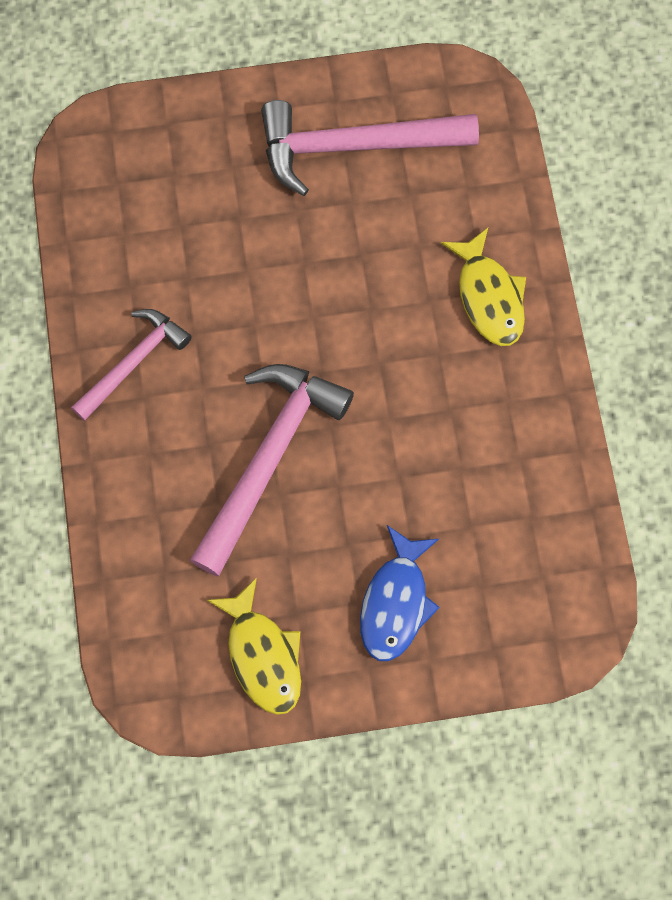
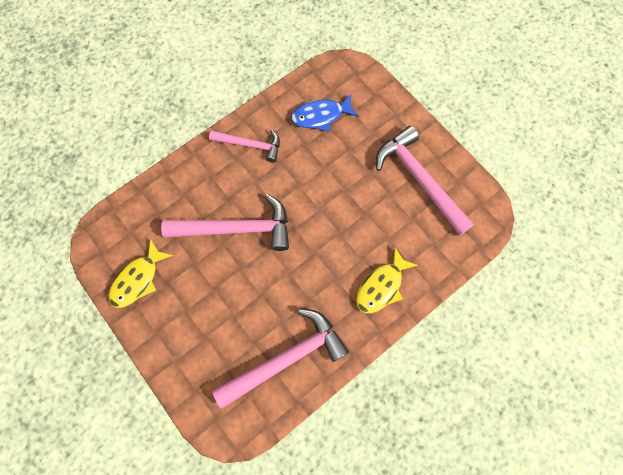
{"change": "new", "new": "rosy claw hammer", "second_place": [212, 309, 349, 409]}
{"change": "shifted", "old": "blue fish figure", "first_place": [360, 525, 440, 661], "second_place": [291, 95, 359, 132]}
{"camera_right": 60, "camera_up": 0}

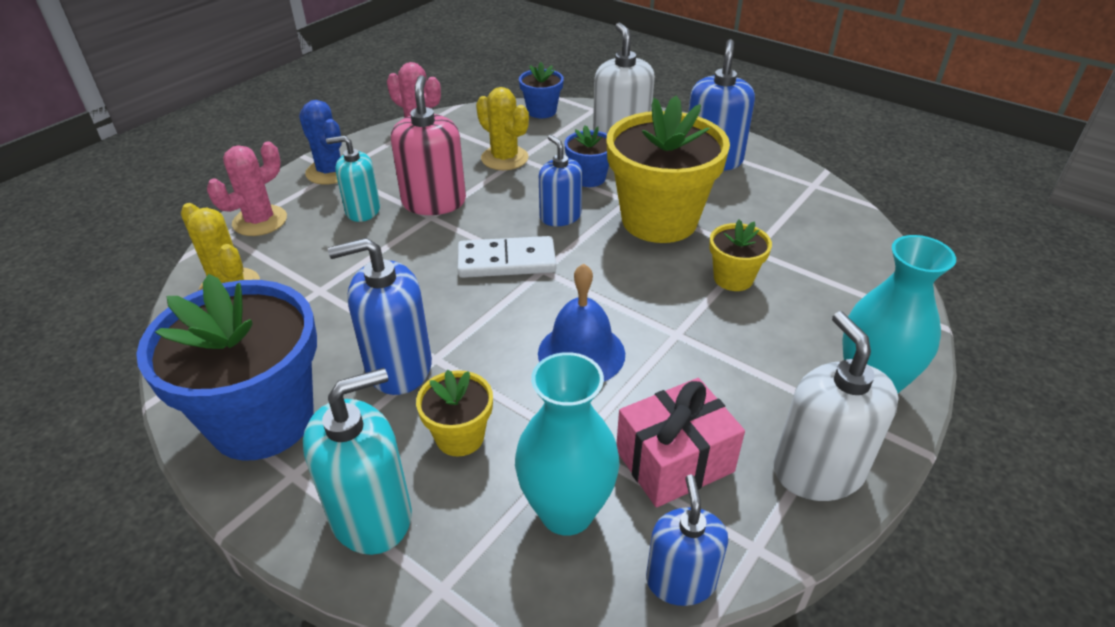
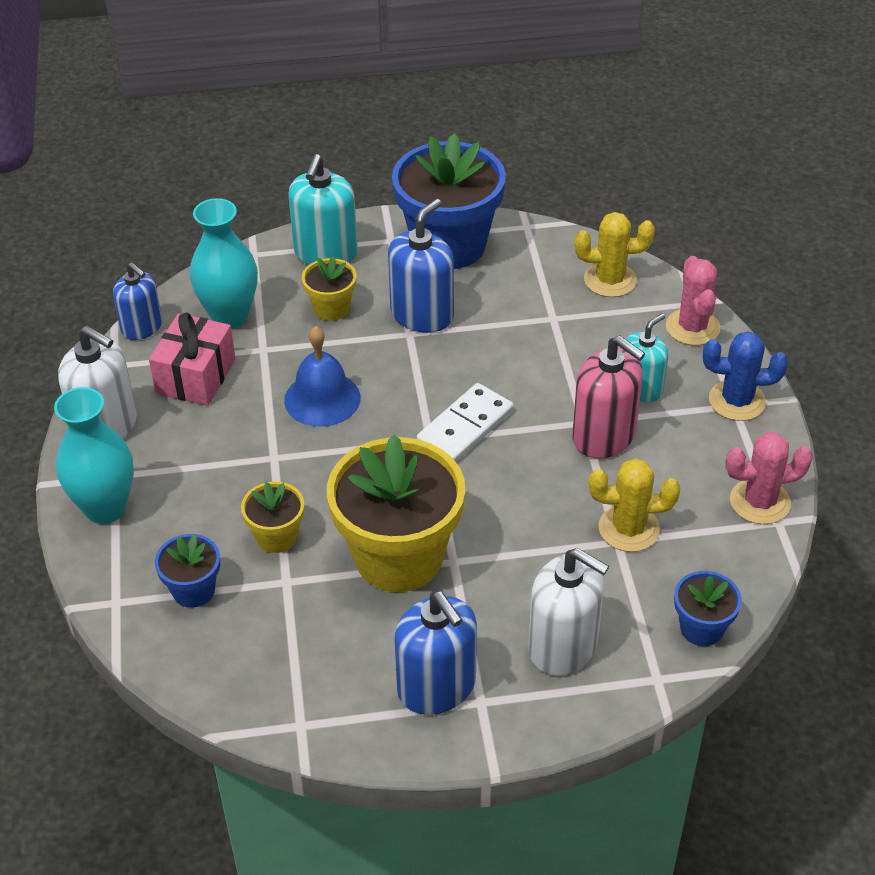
{"change": "shifted", "old": "blue potted plant", "first_place": [564, 125, 609, 187], "second_place": [155, 534, 220, 608]}
{"change": "gone", "old": "blue soap dispenser", "first_place": [539, 135, 582, 226]}
{"camera_right": 135, "camera_up": 5}

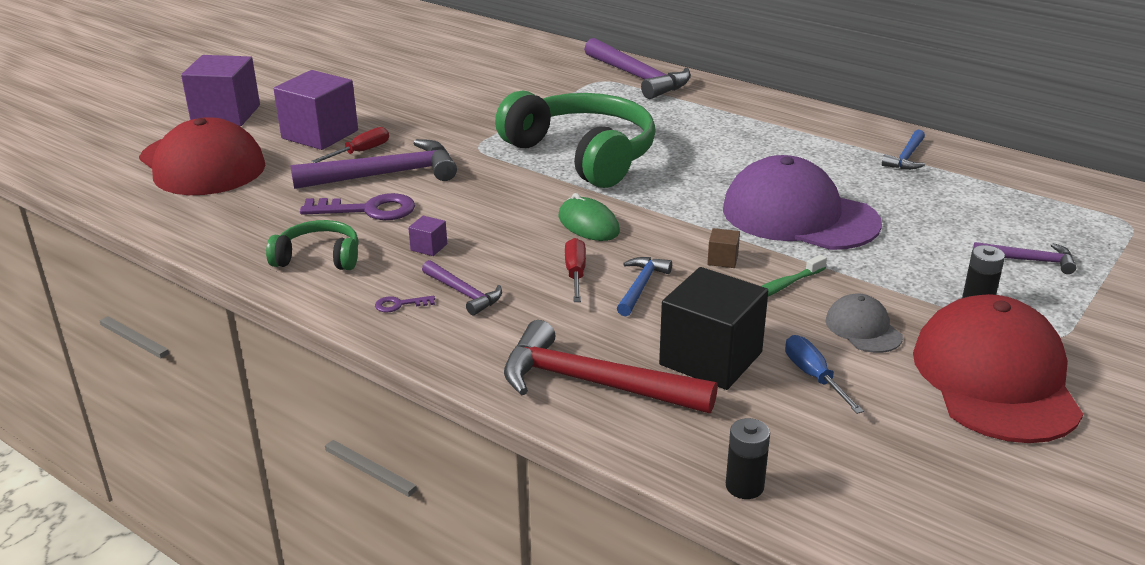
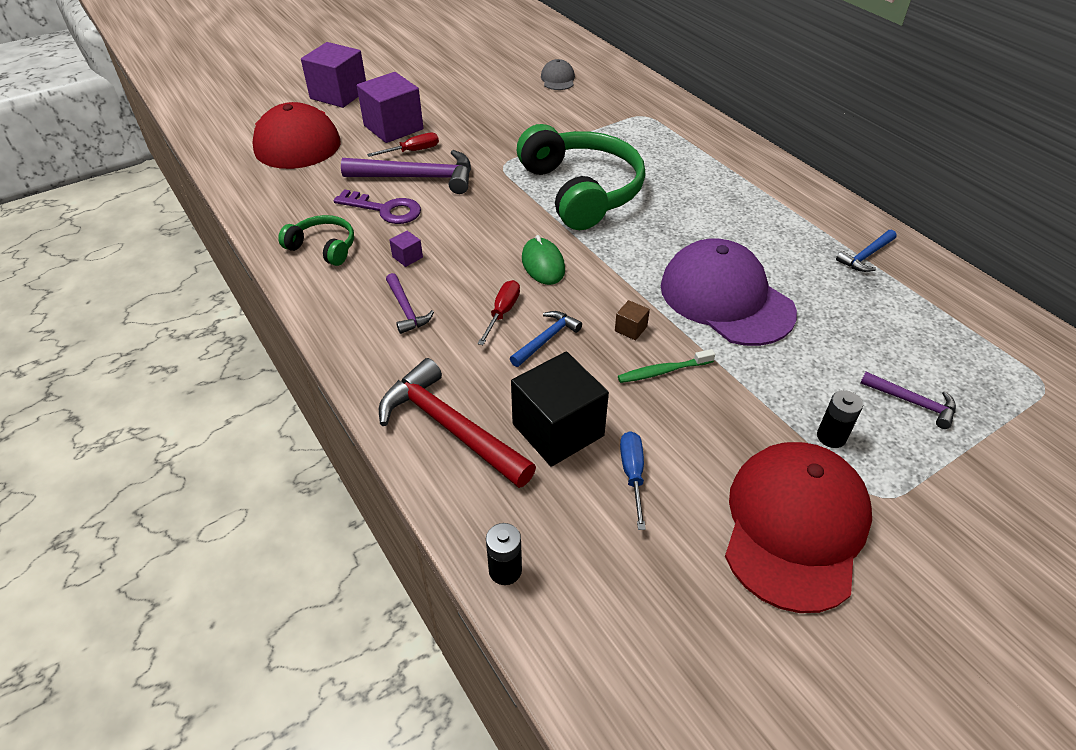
{"change": "shifted", "old": "gray peaked cap", "first_place": [825, 293, 903, 353], "second_place": [541, 59, 575, 90]}
{"change": "gone", "old": "purple door key", "first_place": [375, 295, 435, 313]}
{"change": "gone", "old": "purple claw hammer", "first_place": [584, 38, 691, 99]}
{"camera_right": 20, "camera_up": 15}

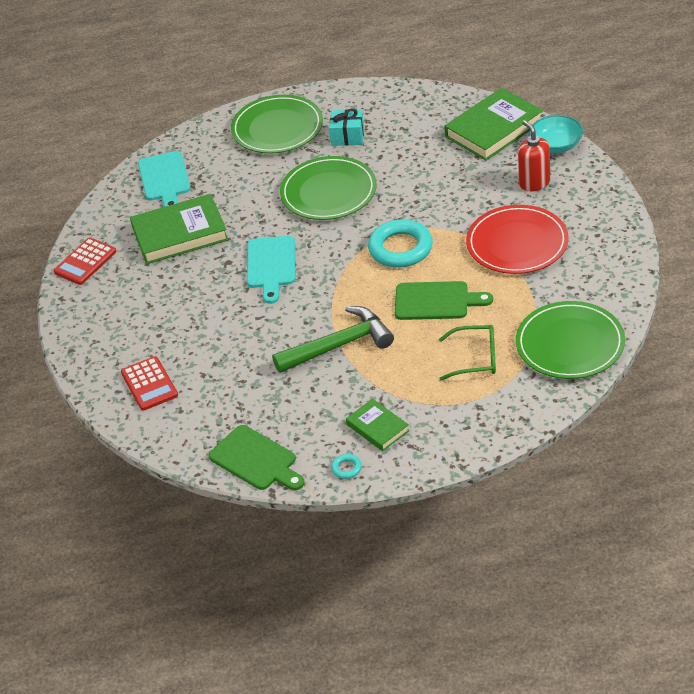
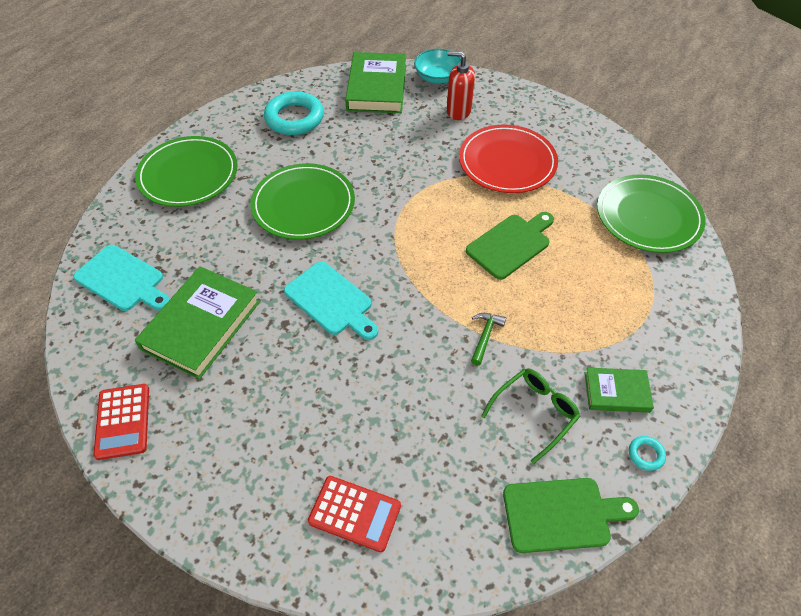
{"change": "shifted", "old": "aqua hoop", "first_place": [368, 219, 433, 268], "second_place": [264, 91, 324, 135]}
{"change": "scaled", "old": "leaf-green claw hammer", "first_place": [272, 306, 394, 373], "second_place": [471, 313, 506, 365], "factor": 0.46}
{"change": "shifted", "old": "leaf-green eyeglasses", "first_place": [439, 325, 496, 381], "second_place": [481, 369, 581, 464]}
{"change": "gone", "old": "aqua present", "first_place": [329, 109, 364, 146]}
{"camera_right": -50, "camera_up": 10}

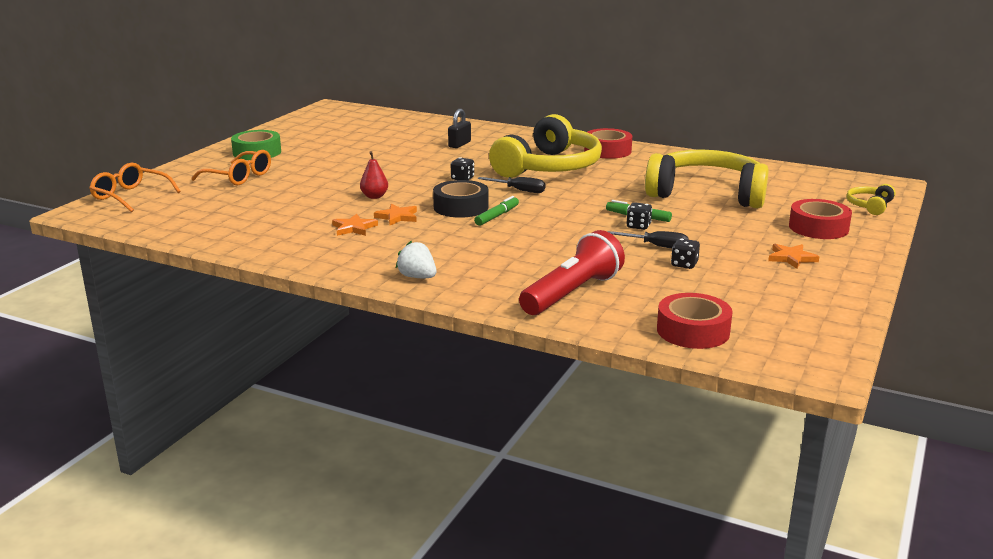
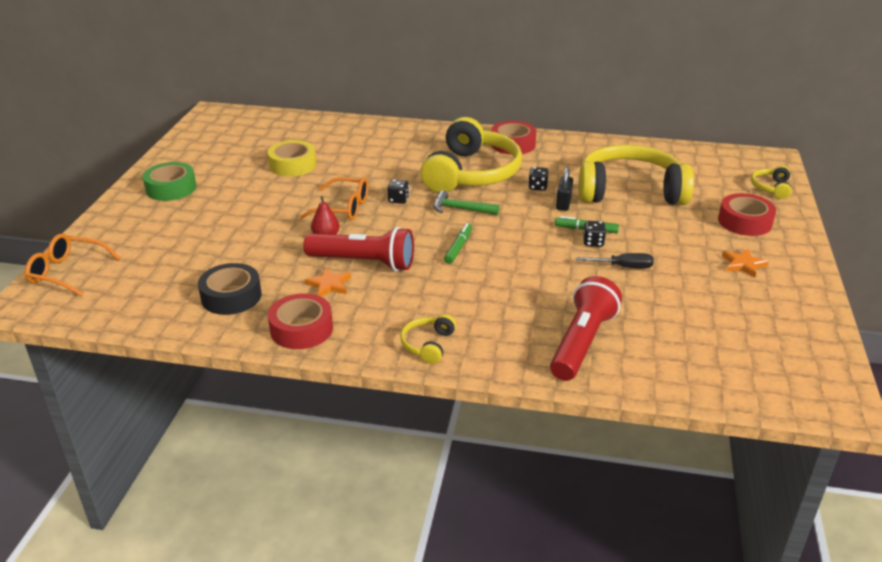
{"change": "shifted", "old": "ebony sticky tape", "first_place": [433, 180, 489, 218], "second_place": [198, 263, 261, 315]}
{"change": "new", "new": "golden sticky tape", "second_place": [268, 140, 317, 177]}
{"change": "shifted", "old": "crimson sticky tape", "first_place": [657, 293, 732, 349], "second_place": [268, 293, 333, 349]}
{"change": "shifted", "old": "orange-coloured eyeglasses", "first_place": [191, 150, 271, 186], "second_place": [300, 177, 368, 220]}
{"change": "swapped", "old": "orange-coloured star", "new": "crimson flashlight", "first_place": [374, 204, 417, 225], "second_place": [303, 227, 414, 271]}
{"change": "swapped", "old": "snow-white toy strawberry", "new": "golden headset", "first_place": [396, 241, 436, 278], "second_place": [400, 314, 456, 364]}
{"change": "swapped", "old": "ebony hand screwdriver", "new": "leaf-green claw hammer", "first_place": [478, 177, 546, 193], "second_place": [434, 190, 499, 215]}
{"change": "shifted", "old": "ebony game die", "first_place": [671, 238, 700, 269], "second_place": [528, 167, 549, 191]}
{"change": "shifted", "old": "ebony padlock", "first_place": [448, 109, 471, 148], "second_place": [556, 167, 573, 211]}
{"camera_right": -15, "camera_up": 10}

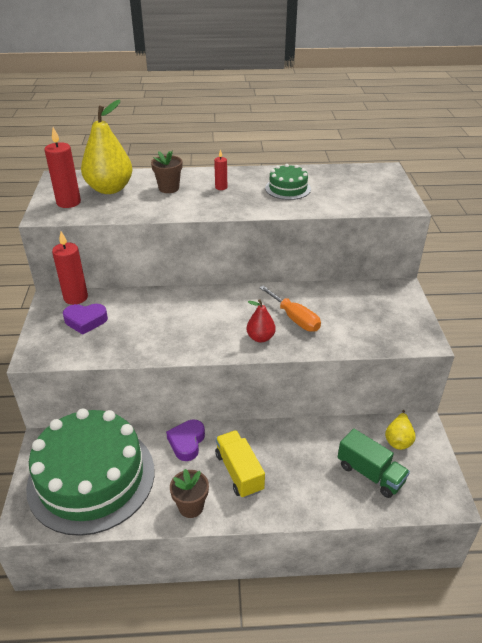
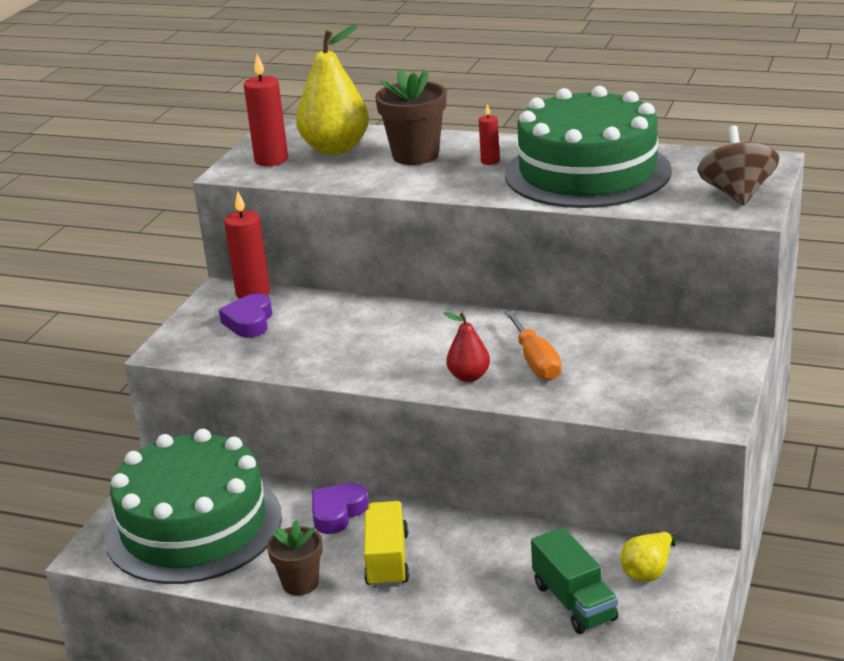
{"change": "rotated", "old": "purple love heart", "first_place": [63, 304, 108, 335], "second_place": [219, 293, 272, 338], "degrees": 75}
{"change": "scaled", "old": "russet potted plant", "first_place": [151, 150, 182, 193], "second_place": [375, 69, 446, 165], "factor": 1.53}
{"change": "scaled", "old": "leaf-green layer cake", "first_place": [265, 164, 311, 200], "second_place": [505, 86, 672, 208], "factor": 2.3}
{"change": "new", "new": "russet whirligig", "second_place": [697, 125, 779, 206]}
{"camera_right": 25, "camera_up": -10}

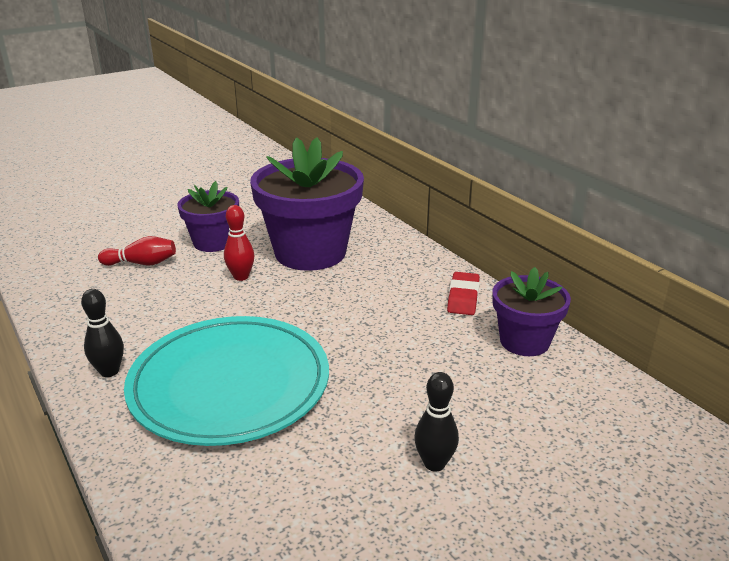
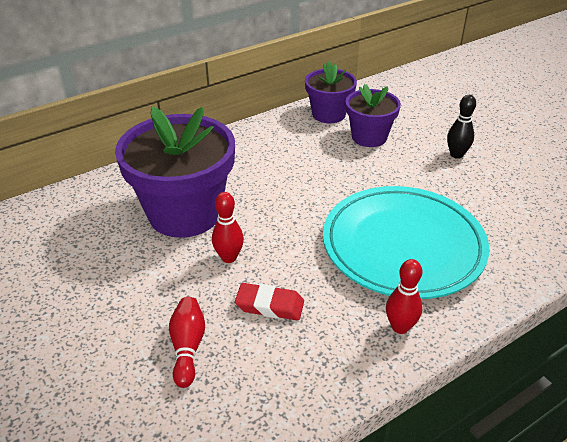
{"change": "shifted", "old": "crimson gum eraser", "first_place": [447, 272, 480, 315], "second_place": [235, 283, 304, 320]}
{"change": "shifted", "old": "purple potted plant", "first_place": [178, 181, 239, 252], "second_place": [346, 84, 401, 147]}
{"change": "repainted", "old": "ebony tenpin", "new": "crimson tenpin", "first_place": [81, 289, 124, 377], "second_place": [386, 259, 422, 334]}
{"camera_right": -90, "camera_up": 10}

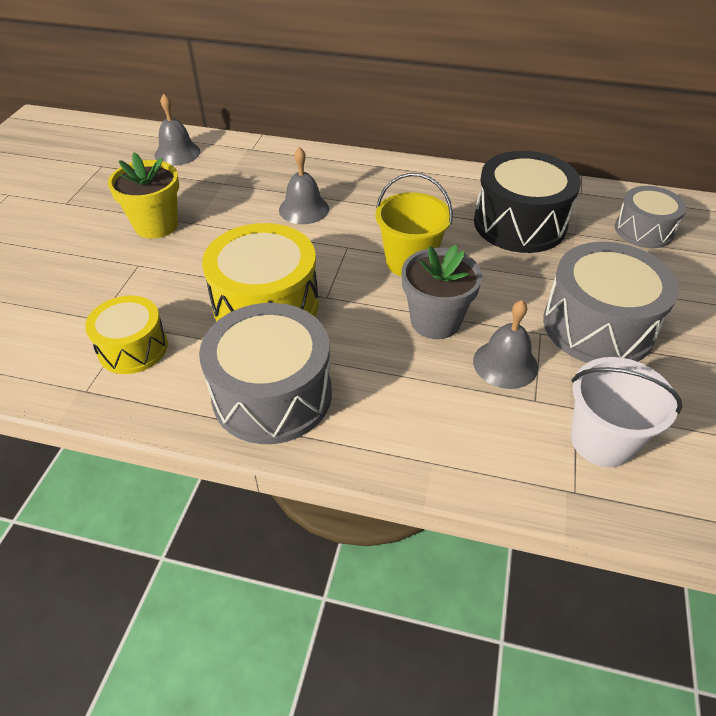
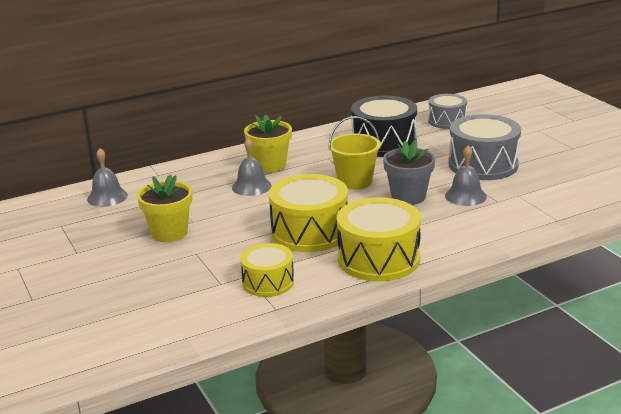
{"change": "new", "new": "golden potted plant", "second_place": [244, 114, 292, 173]}
{"change": "repainted", "old": "gray snare drum", "new": "golden snare drum", "first_place": [199, 303, 332, 444], "second_place": [337, 197, 421, 281]}
{"change": "gone", "old": "snow-white bucket", "first_place": [571, 357, 682, 467]}
{"camera_right": -40, "camera_up": -20}

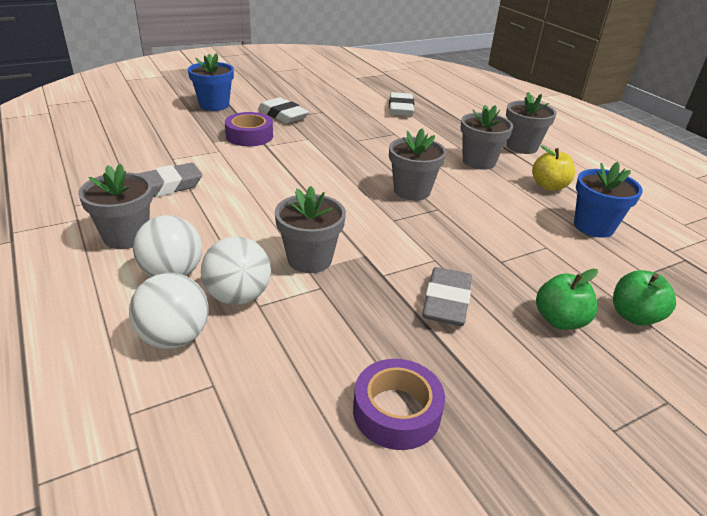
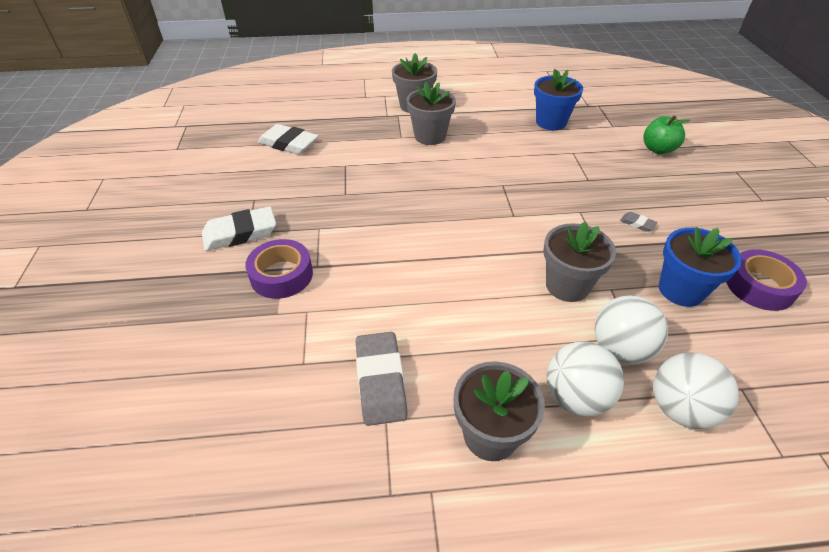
{"change": "scaled", "old": "gray gum eraser", "first_place": [422, 267, 472, 326], "second_place": [620, 212, 657, 232], "factor": 0.45}
{"change": "shifted", "old": "blue potted plant", "first_place": [188, 53, 234, 111], "second_place": [659, 227, 742, 307]}
{"change": "gone", "old": "gray potted plant", "first_place": [389, 129, 447, 201]}
{"change": "gone", "old": "golden toy apple", "first_place": [532, 146, 575, 191]}
{"change": "gone", "old": "leaf-green toy apple", "first_place": [536, 269, 598, 330]}
{"camera_right": -65, "camera_up": 10}

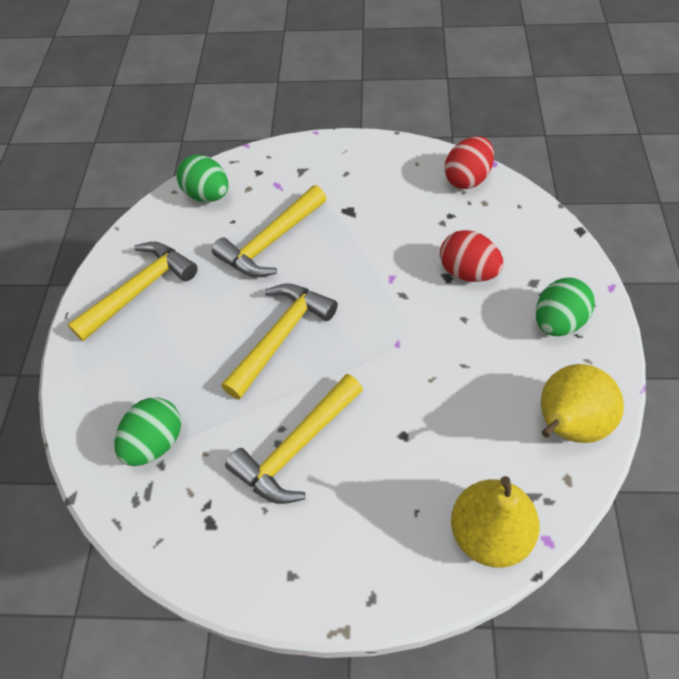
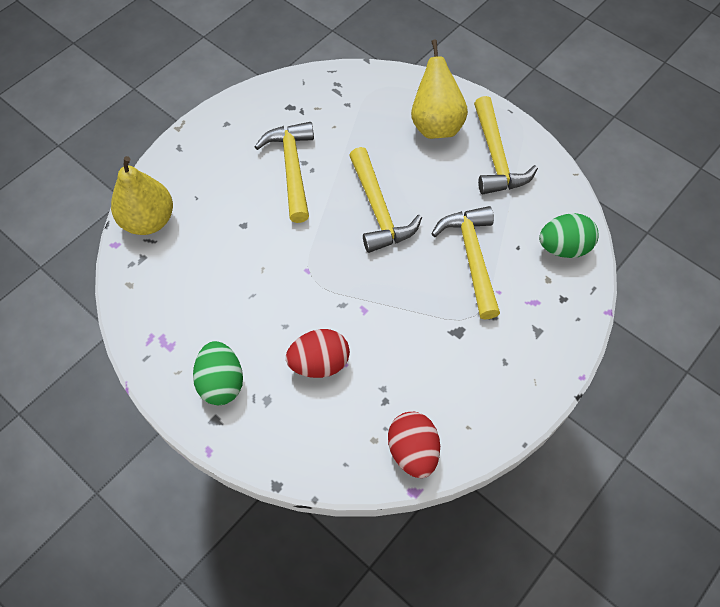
{"change": "shifted", "old": "golden pear", "first_place": [541, 364, 624, 443], "second_place": [411, 40, 468, 139]}
{"change": "gone", "old": "leaf-green egg shape", "first_place": [114, 397, 181, 466]}
{"camera_right": 125, "camera_up": 5}

